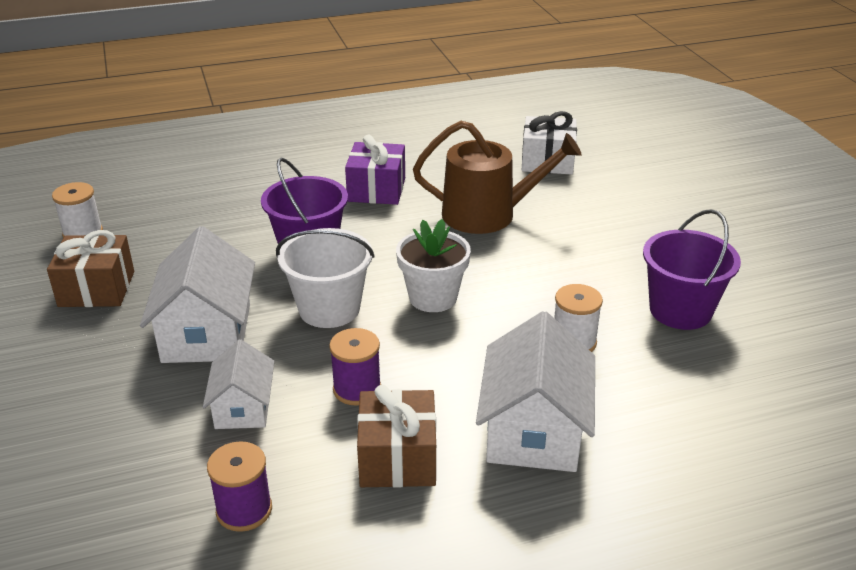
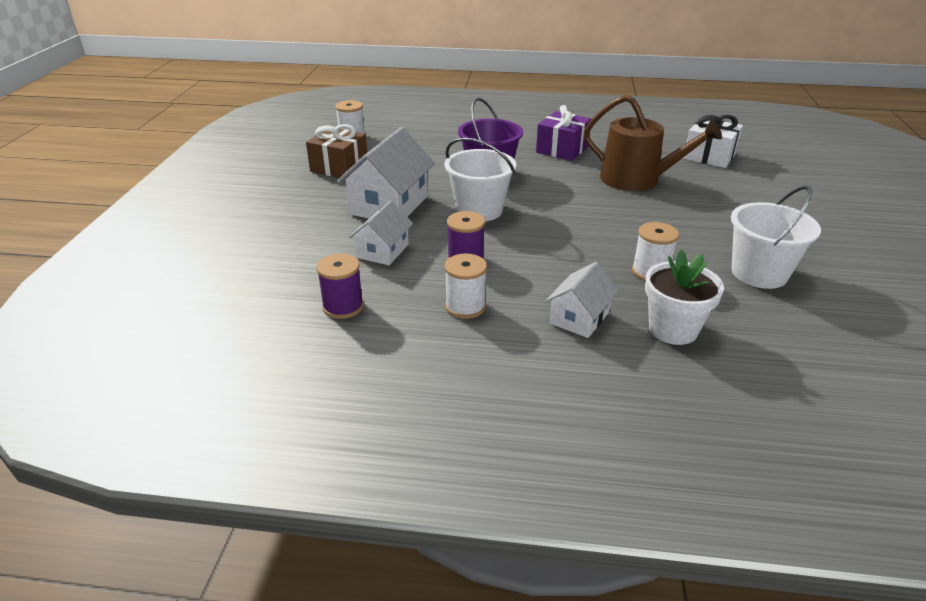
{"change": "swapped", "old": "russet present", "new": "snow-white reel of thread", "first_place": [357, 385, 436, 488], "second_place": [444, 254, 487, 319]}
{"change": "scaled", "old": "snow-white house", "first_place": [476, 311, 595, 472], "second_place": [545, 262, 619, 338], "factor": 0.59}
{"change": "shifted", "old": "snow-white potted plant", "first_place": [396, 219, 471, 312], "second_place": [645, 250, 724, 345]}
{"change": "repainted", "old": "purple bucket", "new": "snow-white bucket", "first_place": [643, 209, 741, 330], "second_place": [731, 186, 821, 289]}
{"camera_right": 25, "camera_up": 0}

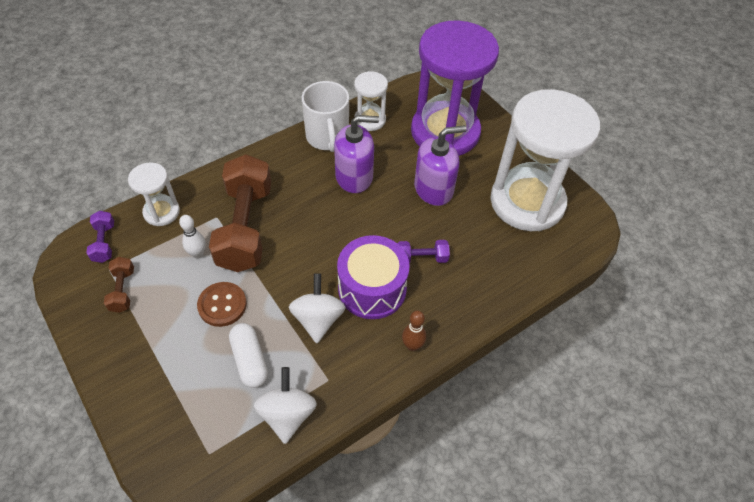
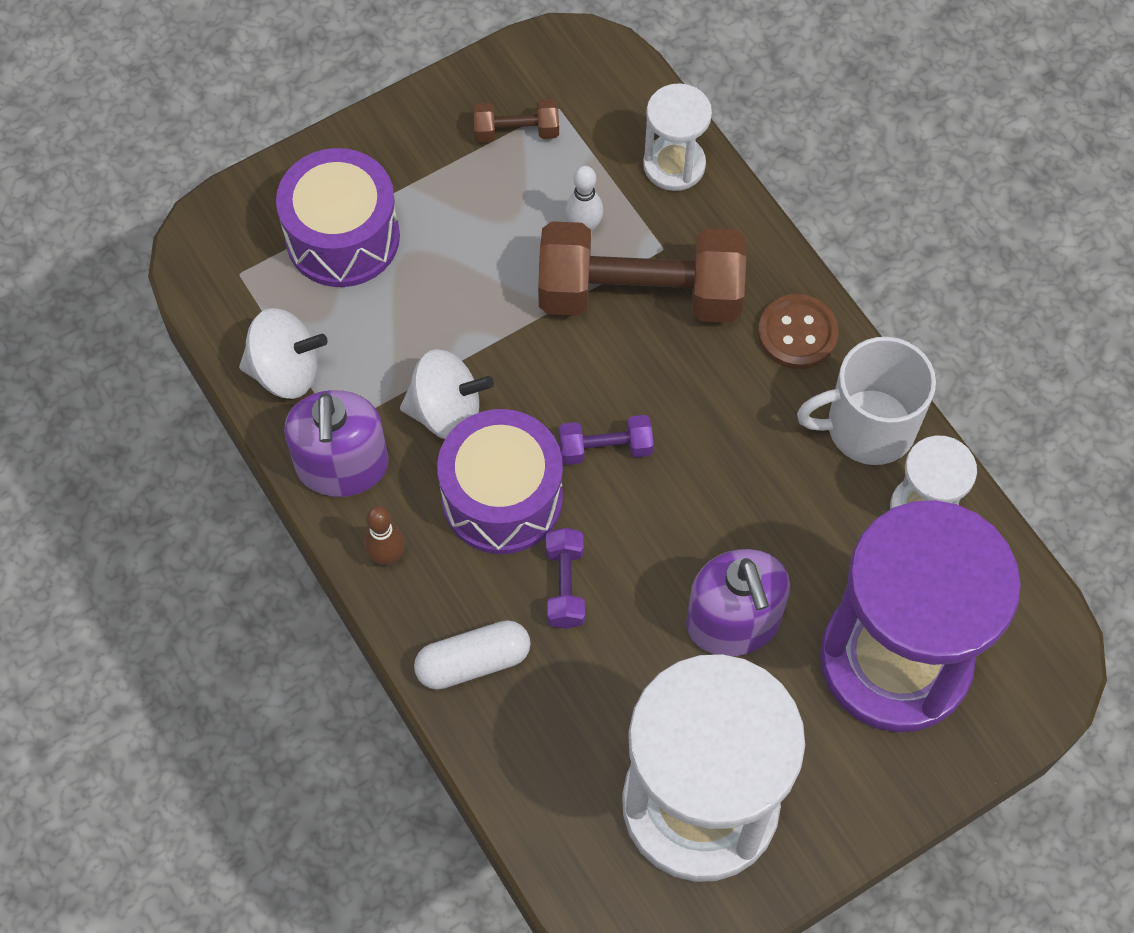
{"change": "new", "new": "purple snare drum", "second_place": [276, 148, 400, 287]}
{"change": "shifted", "old": "purple soap dispenser", "first_place": [334, 115, 379, 193], "second_place": [284, 390, 389, 497]}
{"change": "shifted", "old": "snow-white pill", "first_place": [229, 323, 268, 388], "second_place": [414, 620, 531, 690]}
{"change": "shifted", "old": "purple free weight", "first_place": [86, 211, 114, 263], "second_place": [559, 415, 654, 465]}
{"change": "shifted", "old": "russet button", "first_place": [197, 282, 247, 327], "second_place": [758, 294, 839, 369]}
{"camera_right": 95, "camera_up": 10}

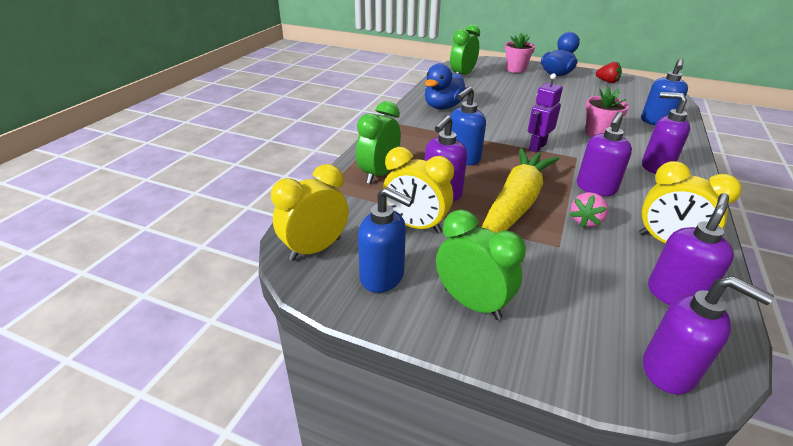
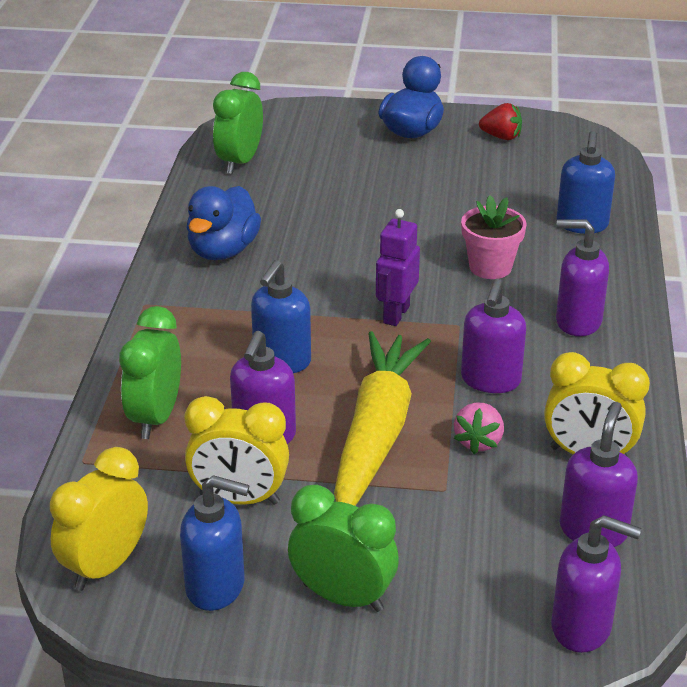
{"change": "gone", "old": "rosy potted plant", "first_place": [505, 33, 535, 73]}
{"camera_right": -15, "camera_up": 0}

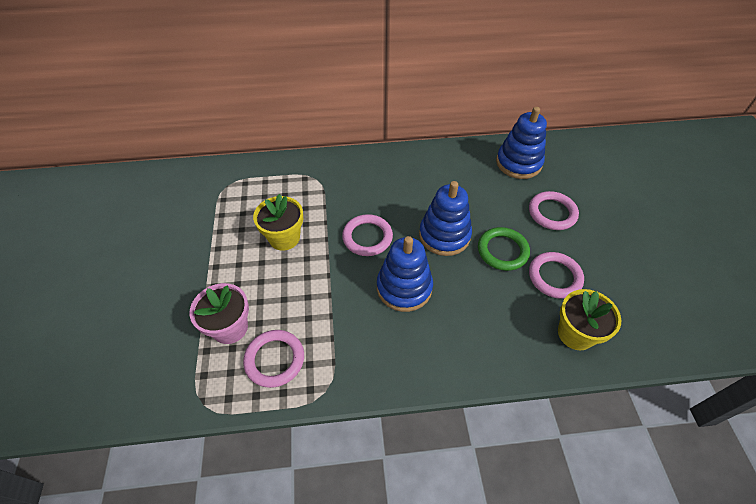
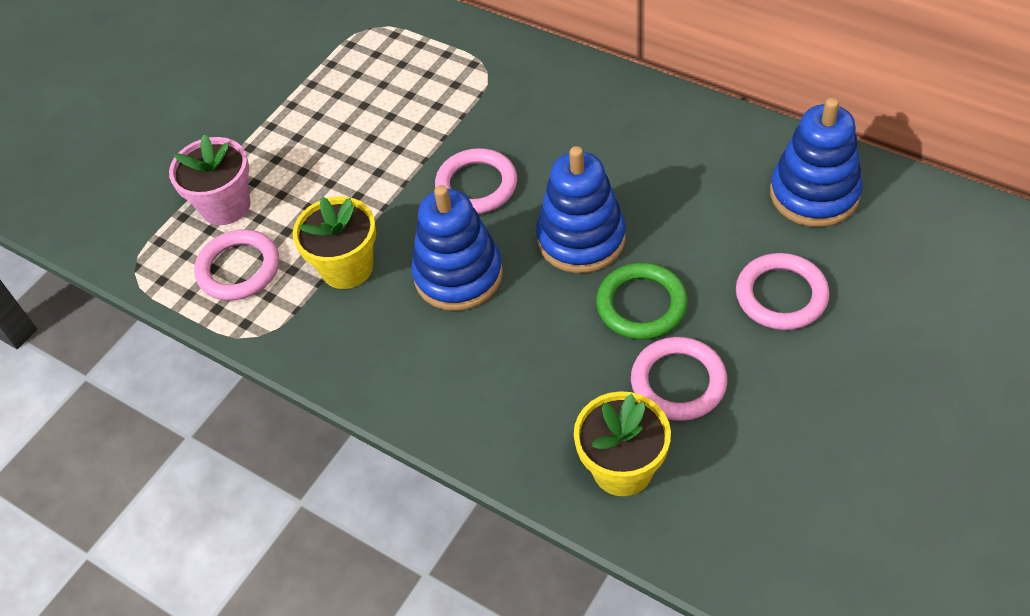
{"change": "shifted", "old": "golden potted plant", "first_place": [253, 194, 303, 251], "second_place": [293, 197, 376, 289]}
{"camera_right": 45, "camera_up": 0}

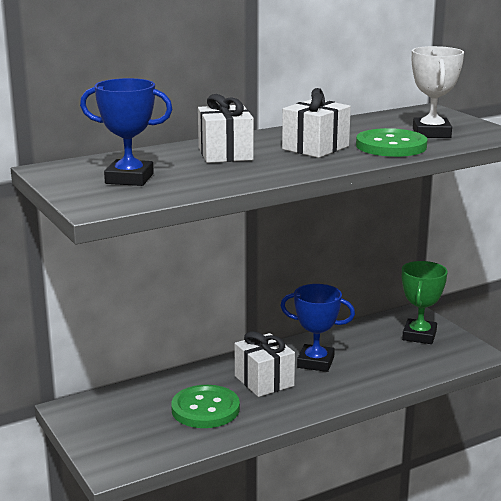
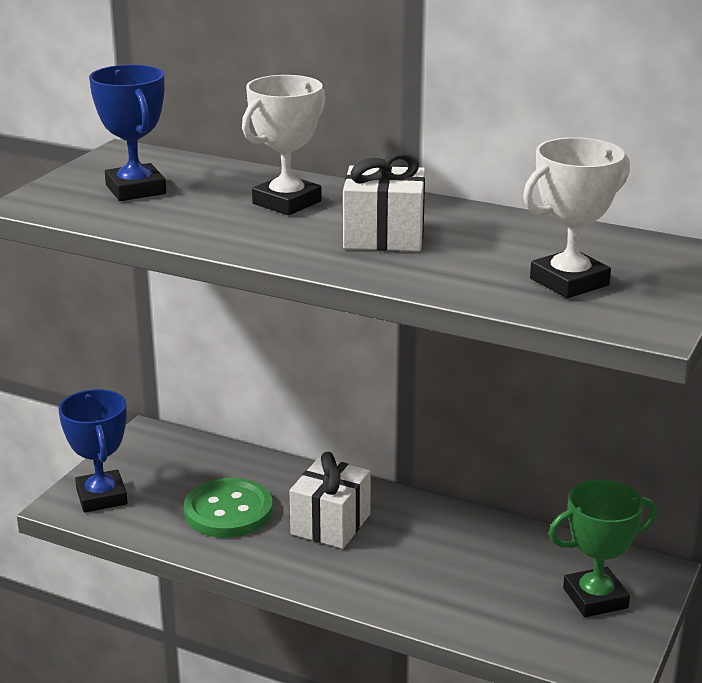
{"change": "shifted", "old": "blue trophy", "first_place": [280, 284, 355, 372], "second_place": [58, 389, 128, 513]}
{"change": "swapped", "old": "snow-white present", "new": "snow-white trophy", "first_place": [198, 94, 254, 163], "second_place": [242, 75, 326, 215]}
{"change": "gone", "old": "leaf-green button", "first_place": [356, 128, 428, 157]}
{"camera_right": 55, "camera_up": 5}

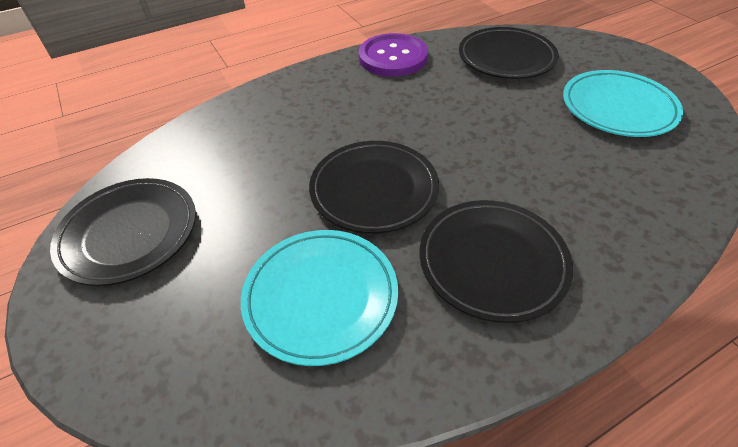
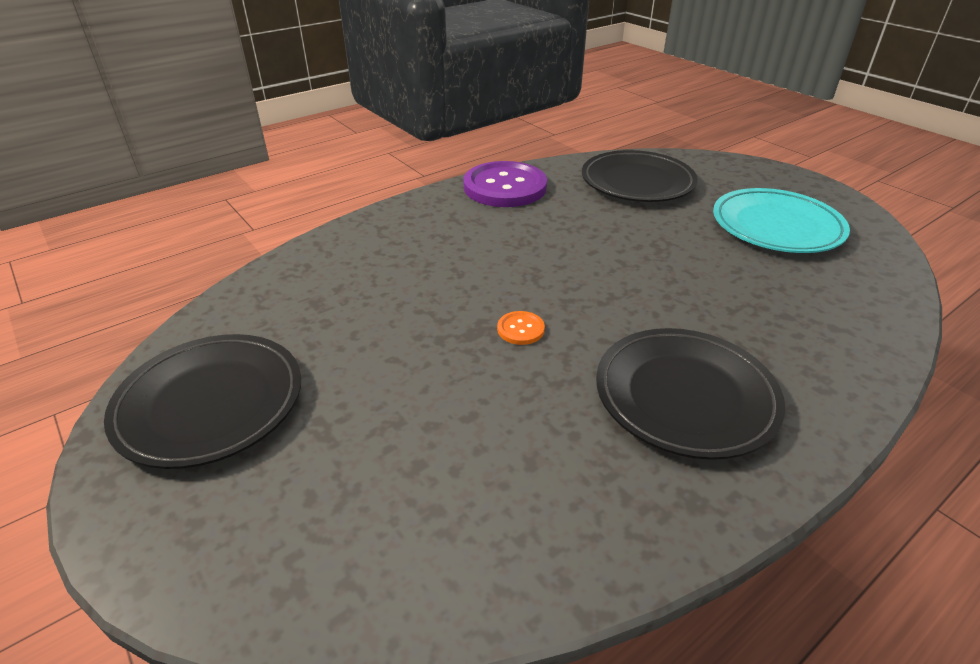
{"change": "swapped", "old": "ebony plate", "new": "orange-coloured button", "first_place": [309, 141, 439, 234], "second_place": [497, 311, 545, 345]}
{"change": "gone", "old": "aqua plate", "first_place": [241, 230, 398, 366]}
{"camera_right": -10, "camera_up": -10}

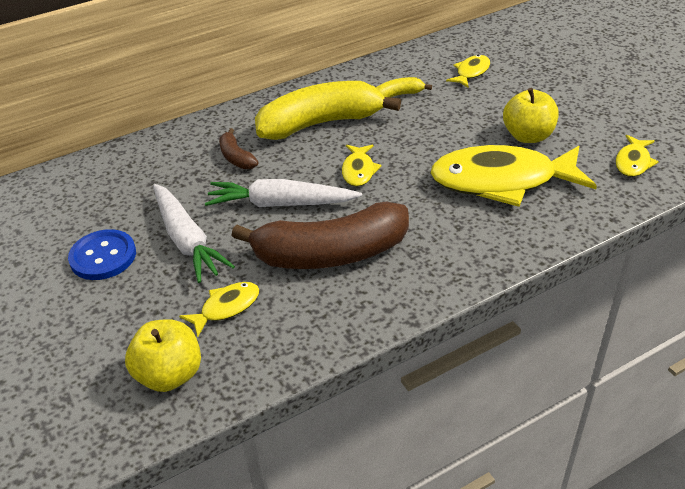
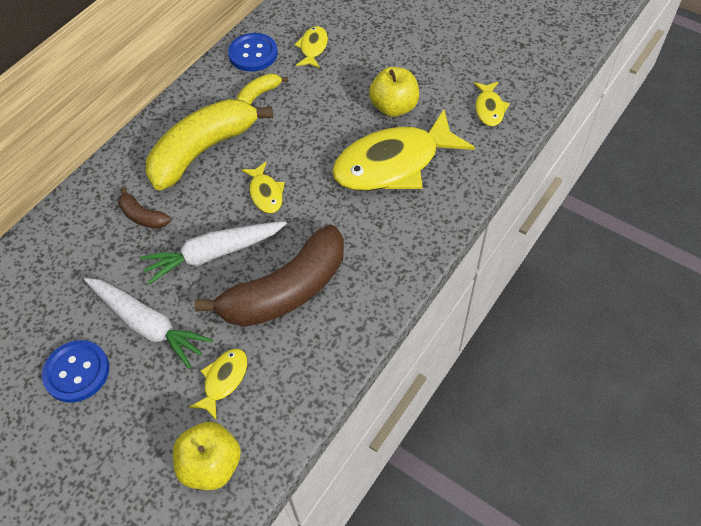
{"change": "new", "new": "blue button", "second_place": [228, 33, 278, 72]}
{"camera_right": -25, "camera_up": 15}

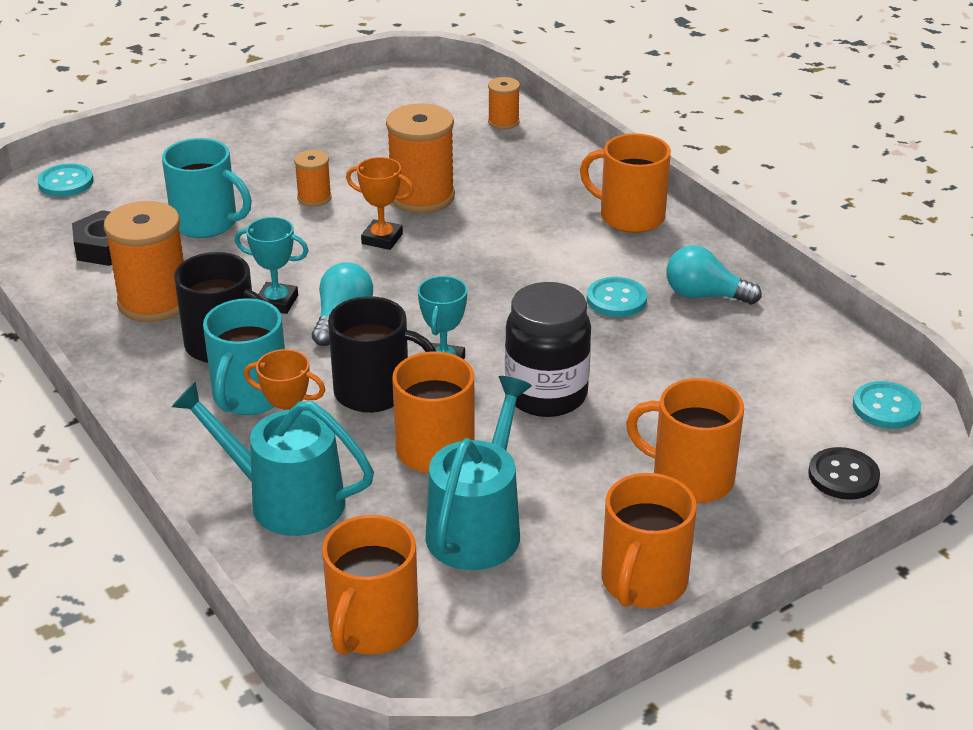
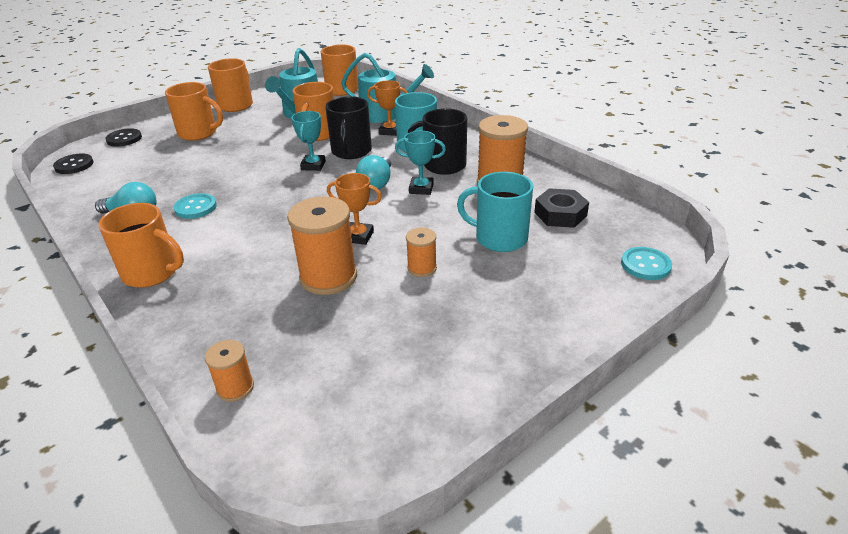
{"change": "repainted", "old": "aqua button", "new": "ebony button", "first_place": [853, 381, 921, 429], "second_place": [53, 153, 94, 174]}
{"change": "rotated", "old": "ebony tea mug", "first_place": [328, 296, 436, 413], "second_place": [325, 96, 372, 159], "degrees": -90}
{"change": "gone", "old": "ebony preserve jar", "first_place": [505, 282, 591, 417]}
{"camera_right": 175, "camera_up": 0}

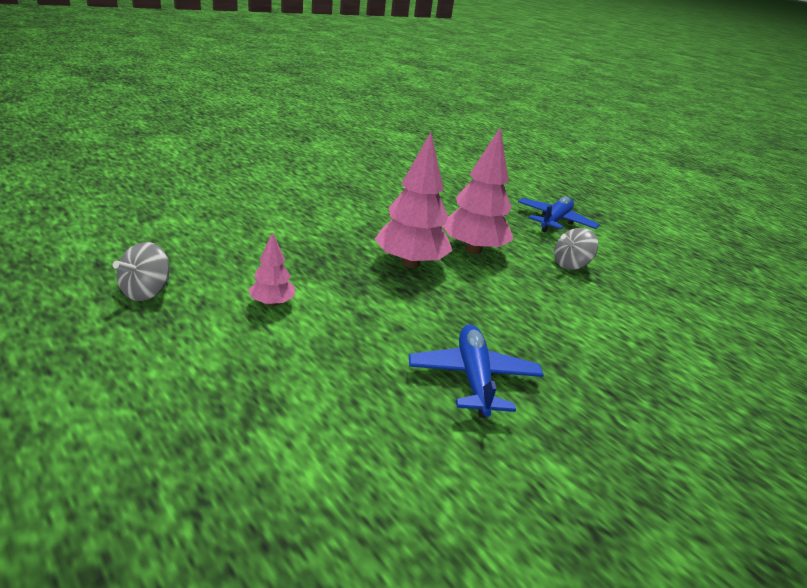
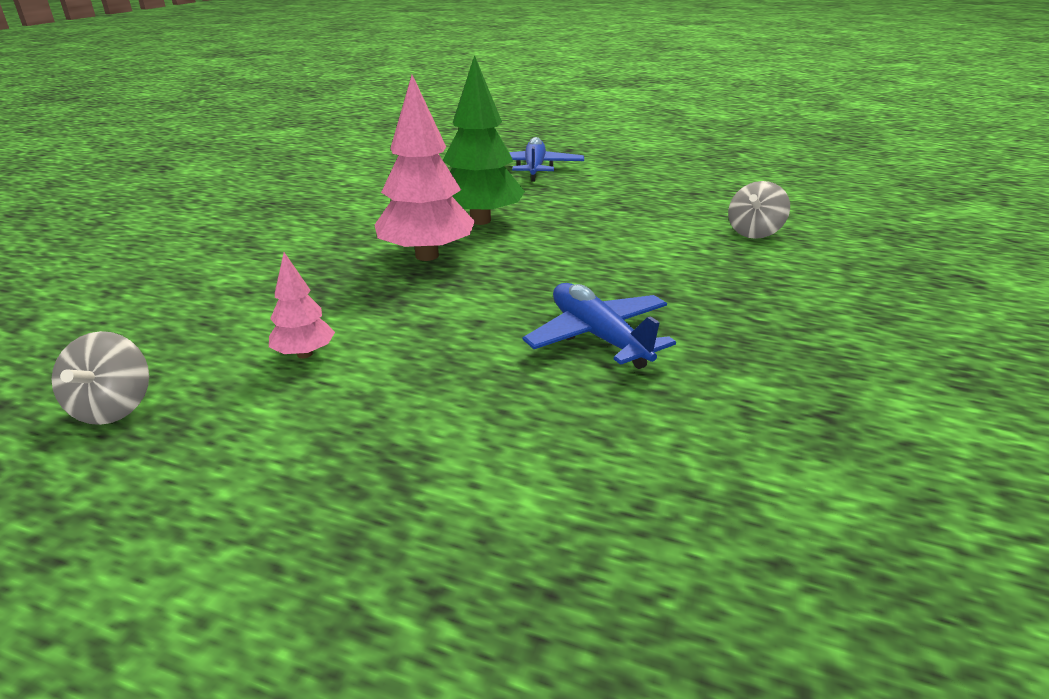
{"change": "repainted", "old": "rosy tree", "new": "leaf-green tree", "first_place": [442, 127, 513, 254], "second_place": [443, 55, 525, 225]}
{"change": "shifted", "old": "gray whirligig", "first_place": [554, 228, 598, 270], "second_place": [728, 181, 790, 239]}
{"camera_right": -25, "camera_up": 0}

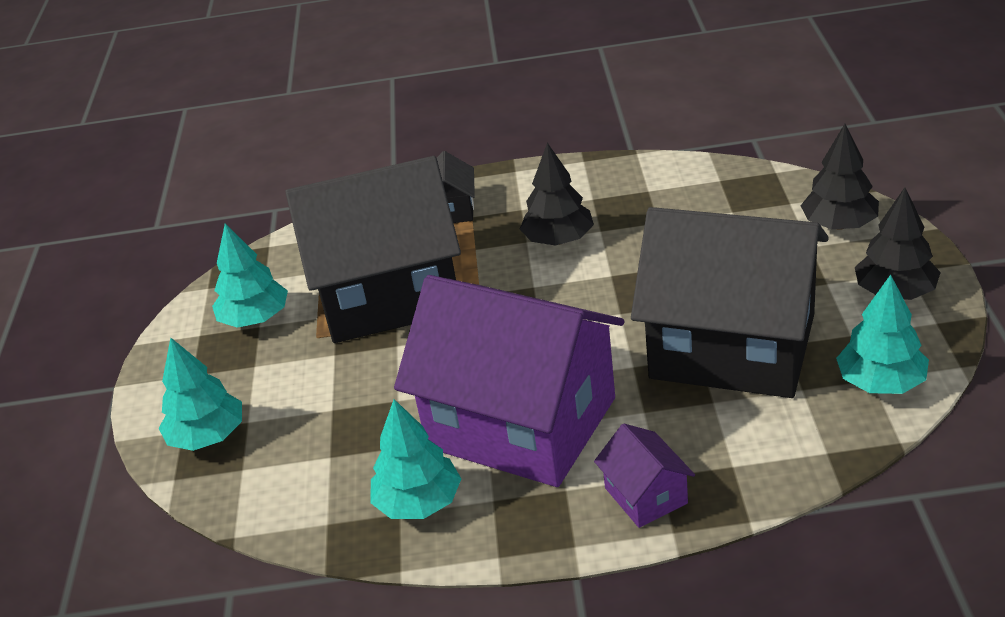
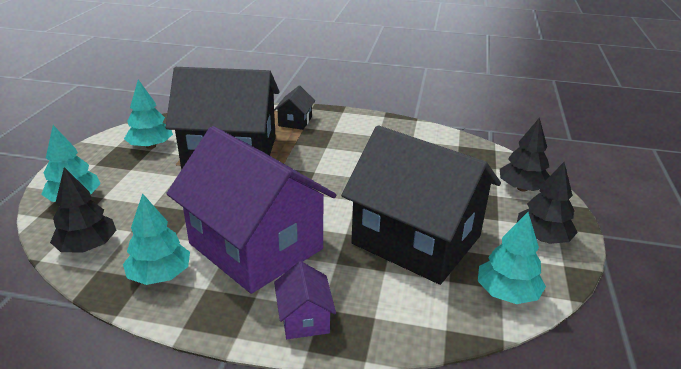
{"change": "shifted", "old": "ebony tree", "first_place": [520, 143, 594, 246], "second_place": [50, 167, 117, 253]}
{"camera_right": 10, "camera_up": -5}

